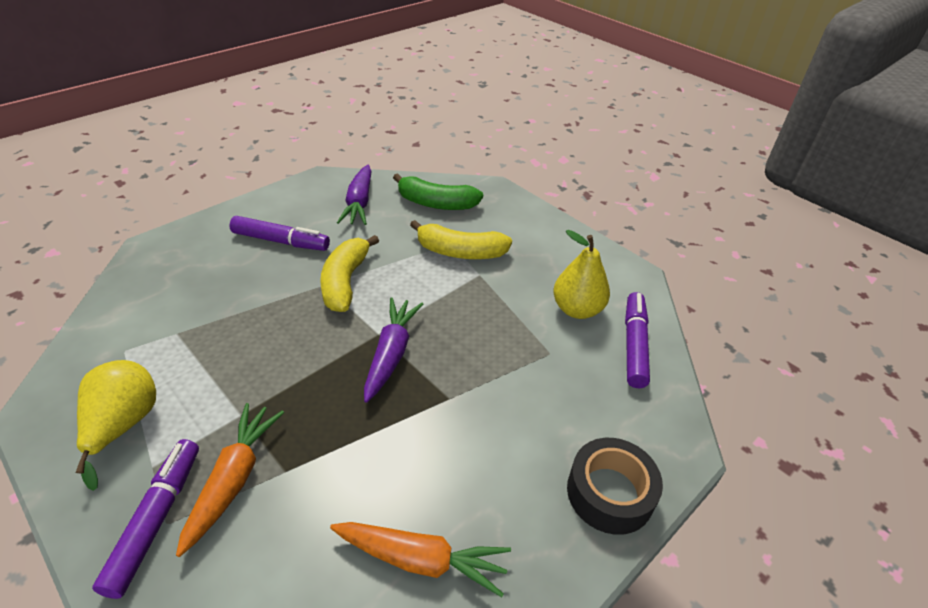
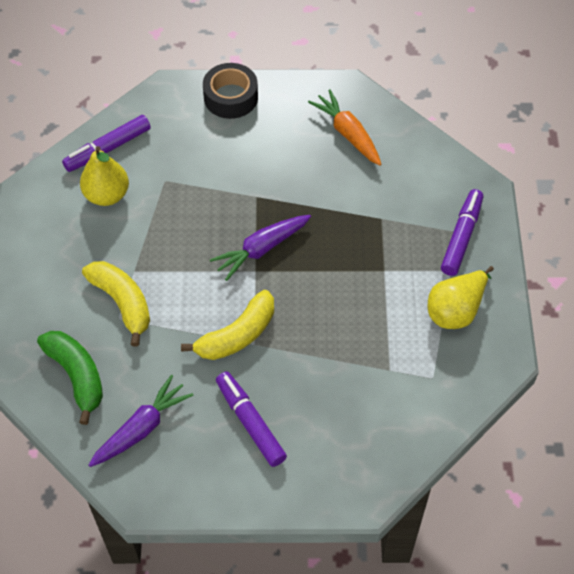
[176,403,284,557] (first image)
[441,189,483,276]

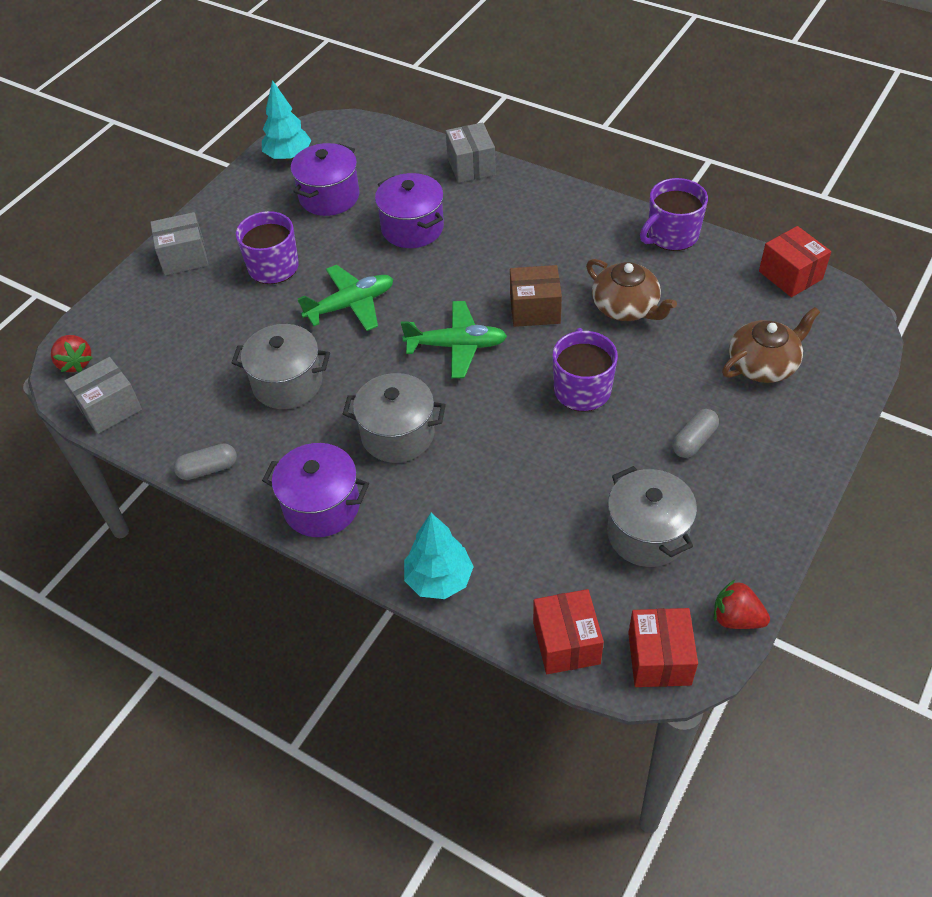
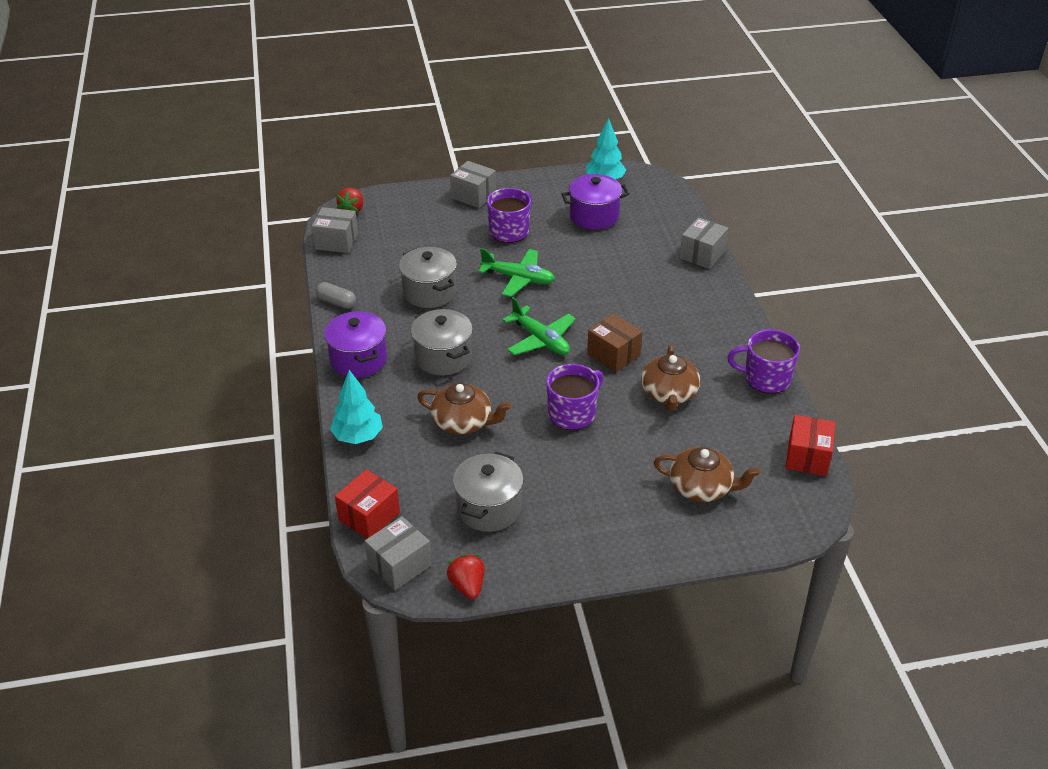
[375,173,444,248] (first image)
[672,409,719,458] (first image)
[417,383,511,435]
[365,516,432,590]

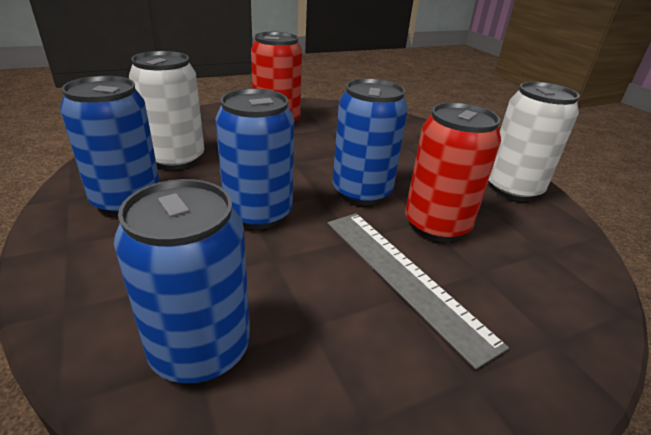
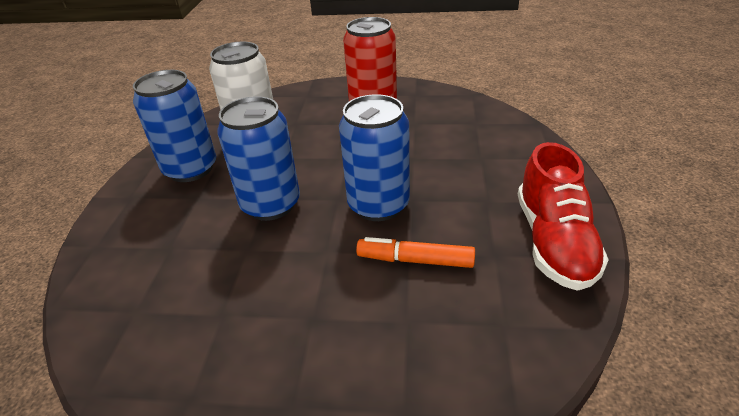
[114,179,250,384] (first image)
[328,213,509,370] (first image)
[356,237,475,268]
[518,142,609,291]

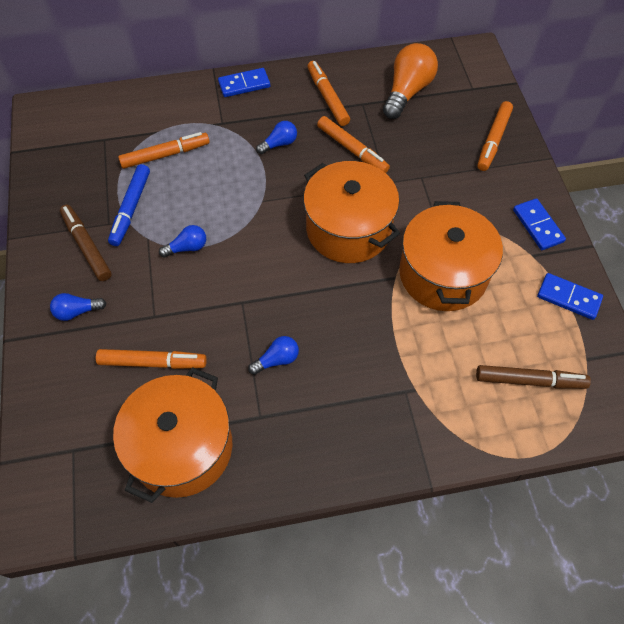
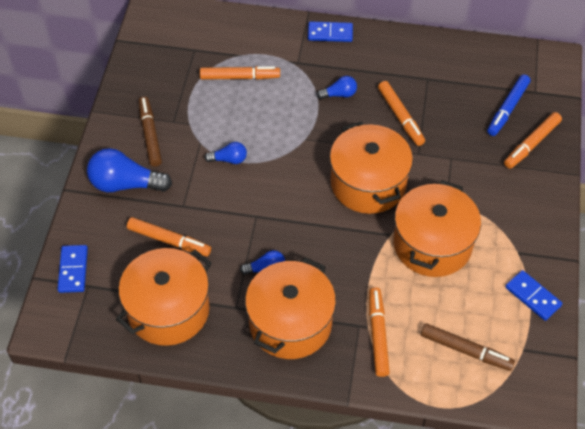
[383,43,438,119] (first image)
[245,257,336,359]
[487,75,530,136]
[369,288,390,377]
[58,245,88,293]
[87,148,172,192]

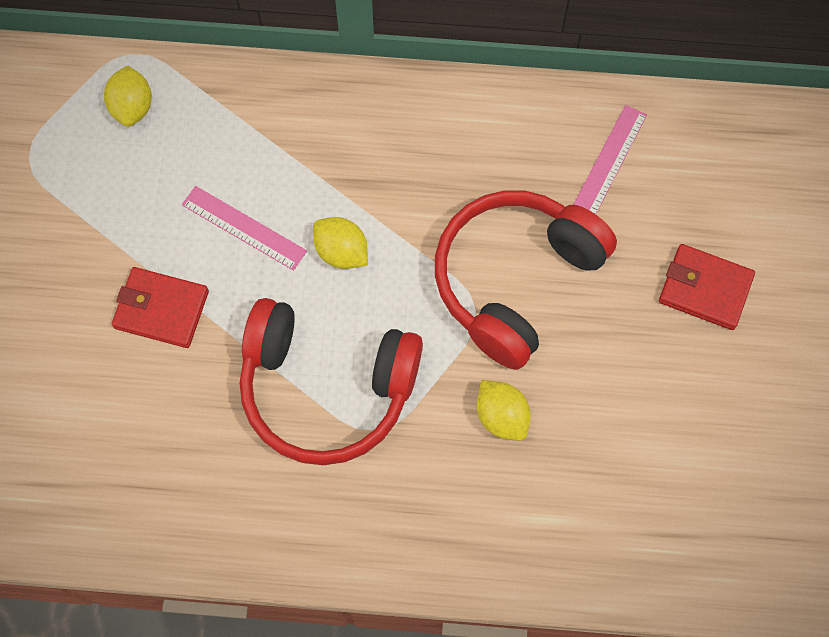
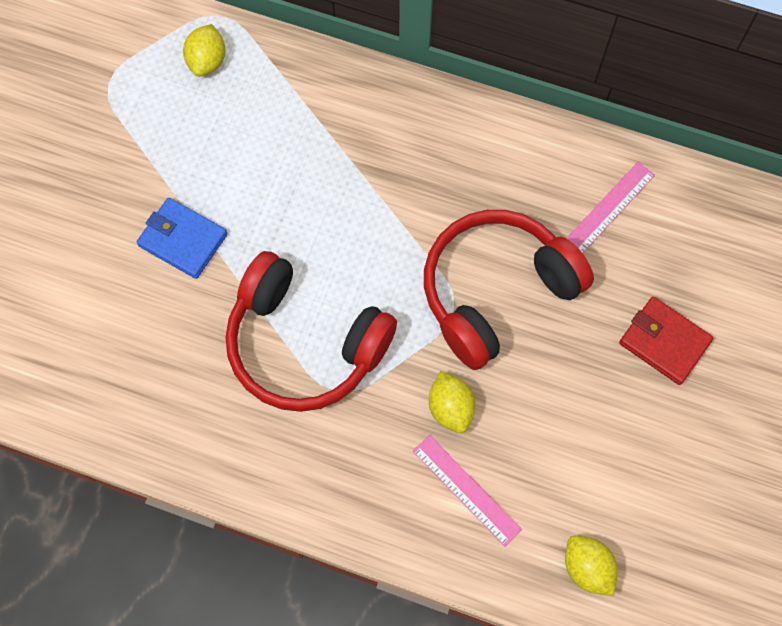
[413,435,522,547]
[565,536,618,596]
[137,198,228,279]

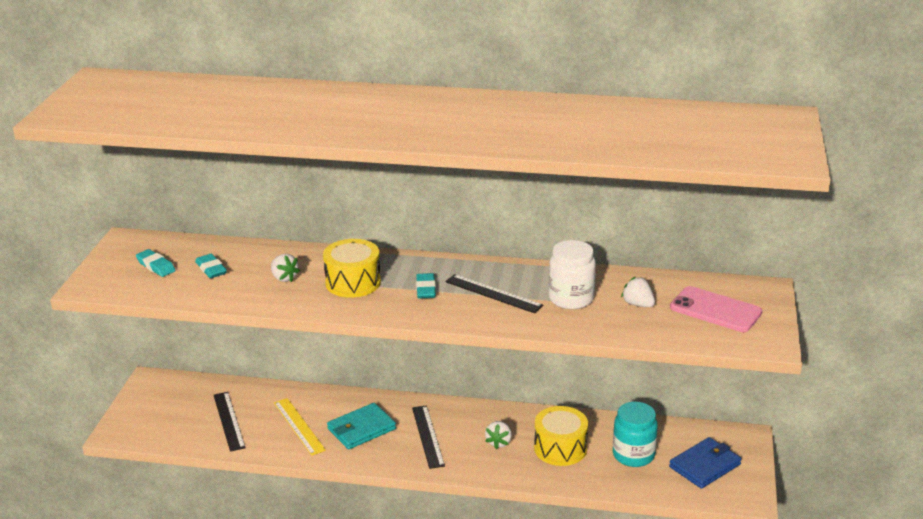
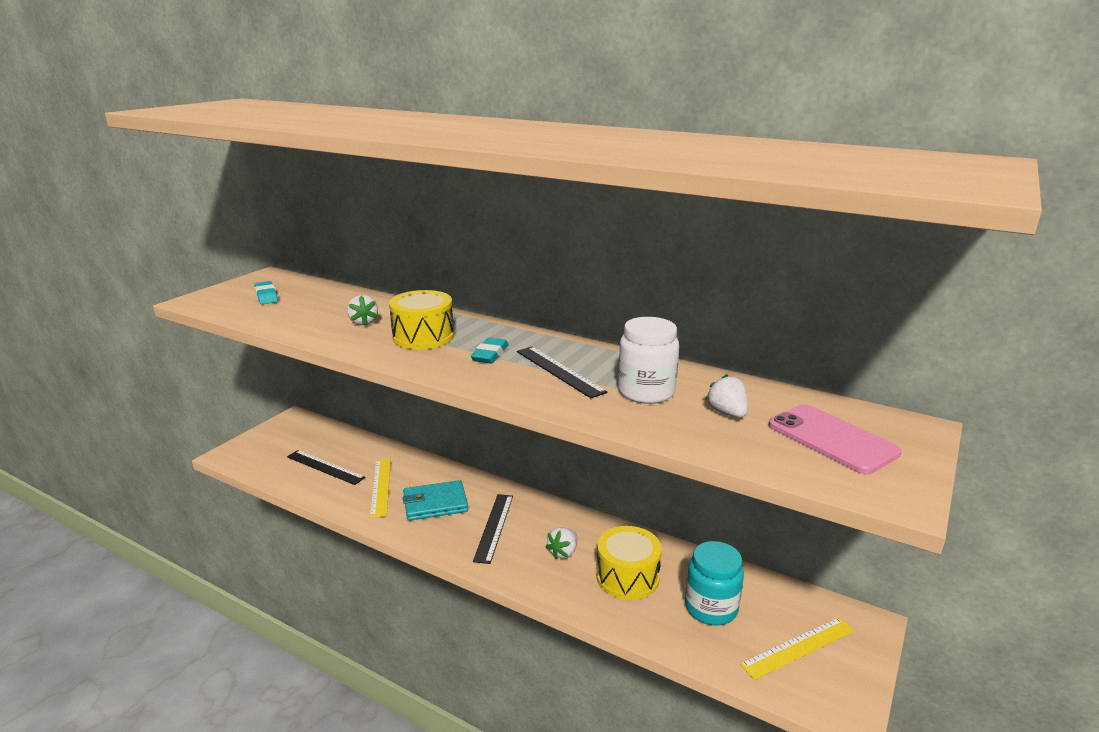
[195,254,227,278] (first image)
[740,617,855,680]
[287,450,366,485]

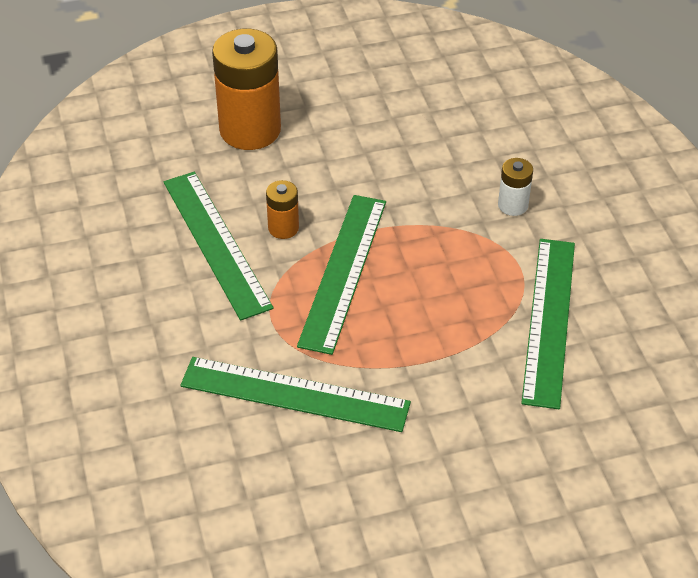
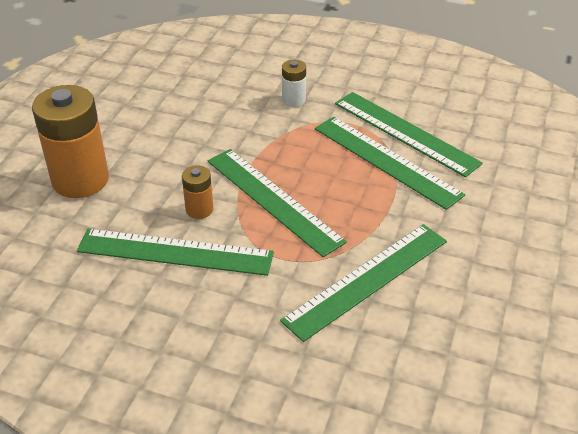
[315,117,465,210]

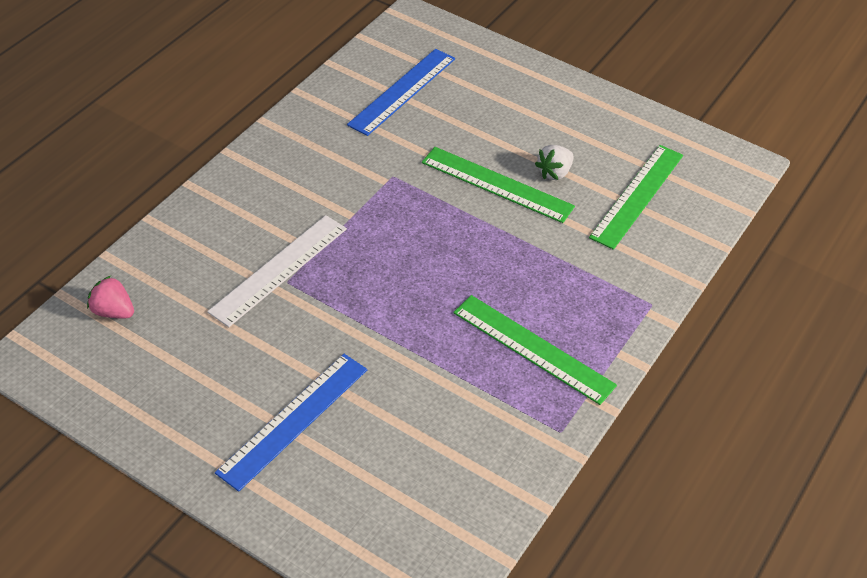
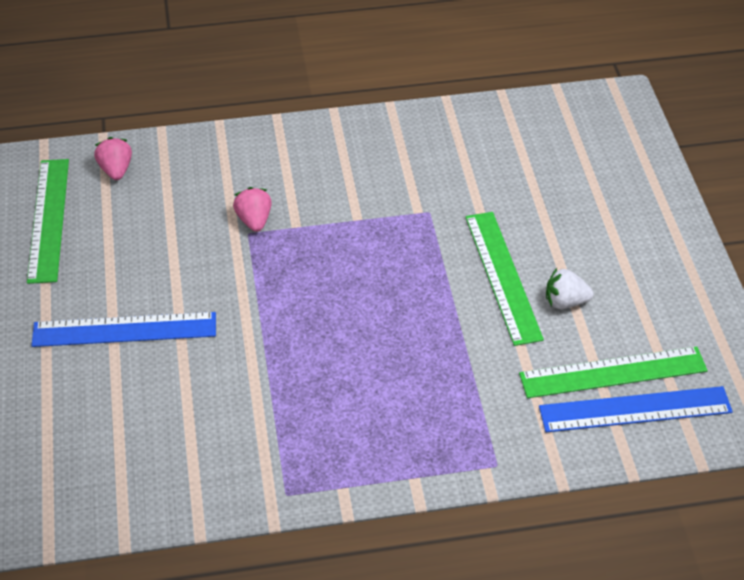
[539,386,733,432]
[27,159,69,284]
[233,187,272,232]

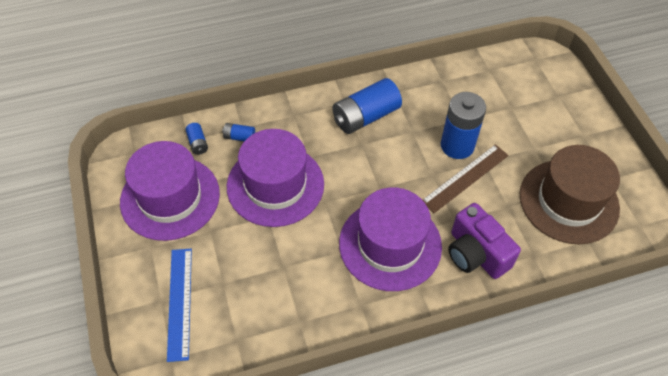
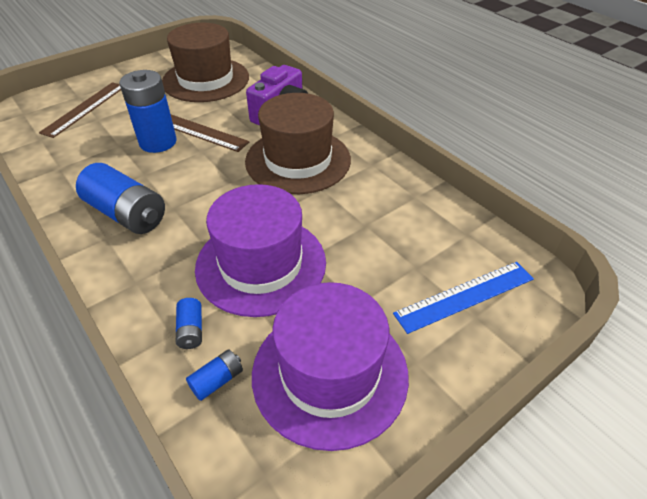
[39,82,121,138]
[245,93,351,194]

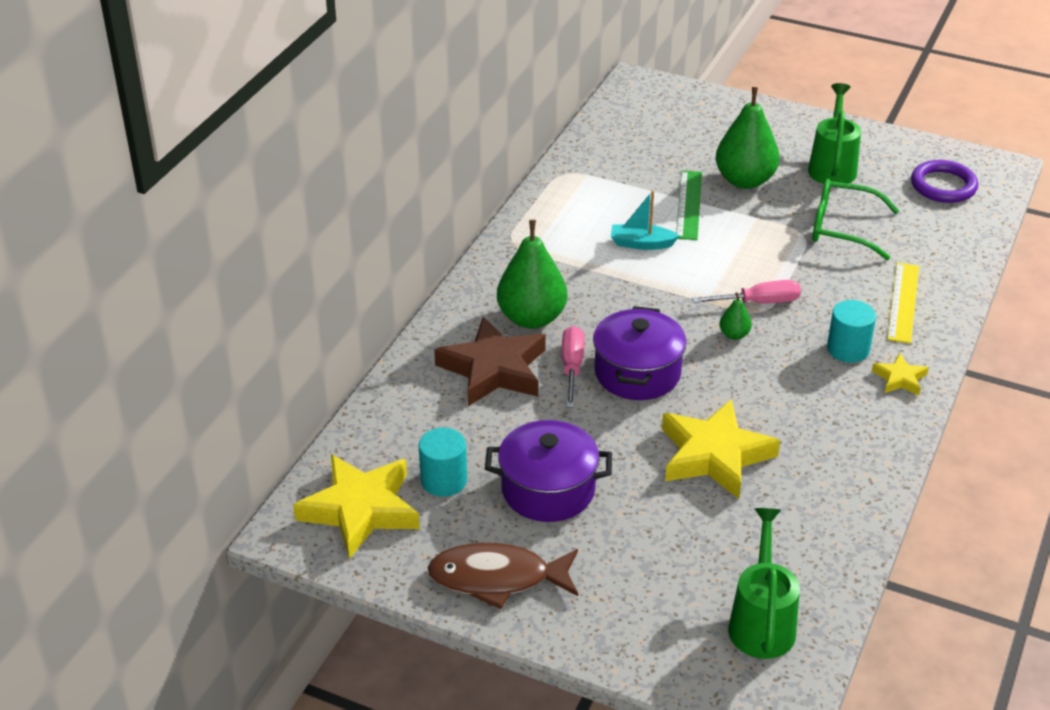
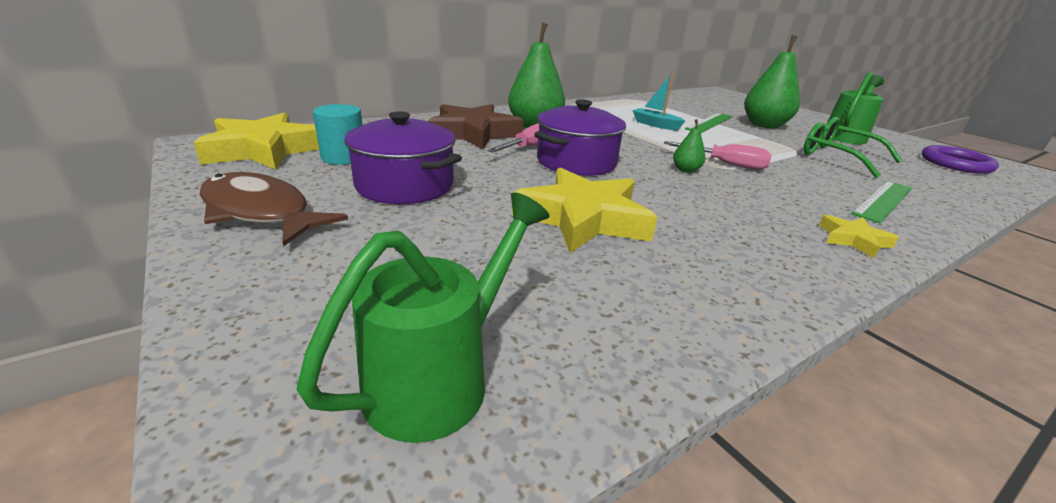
[827,300,876,363] (first image)
[851,181,912,223]

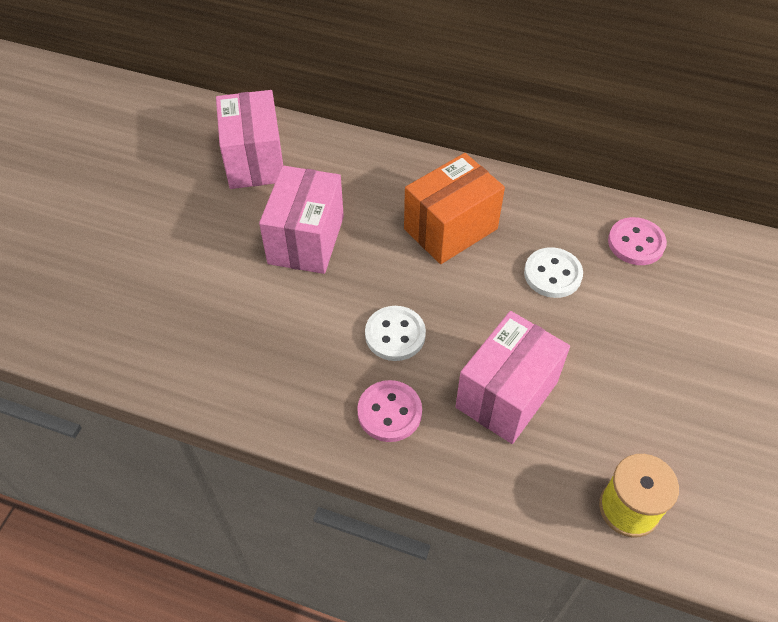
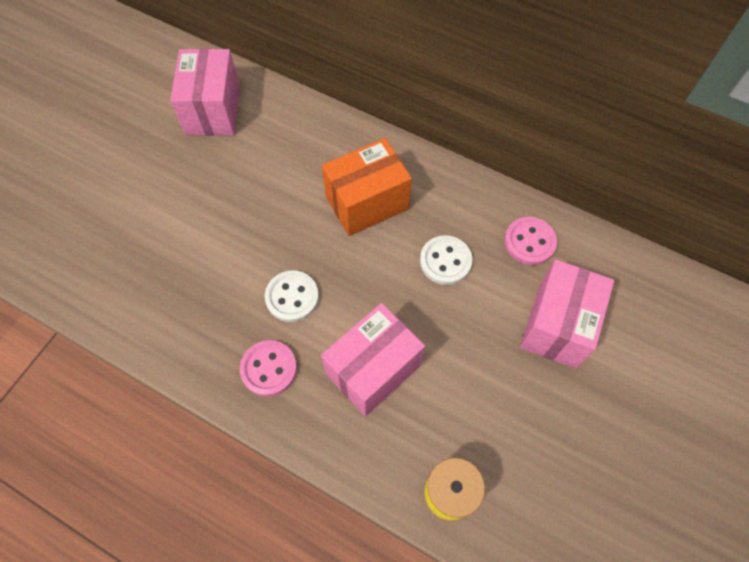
[520,260,614,368]

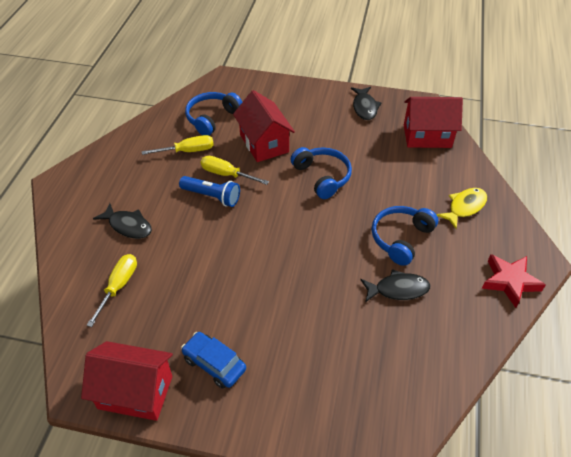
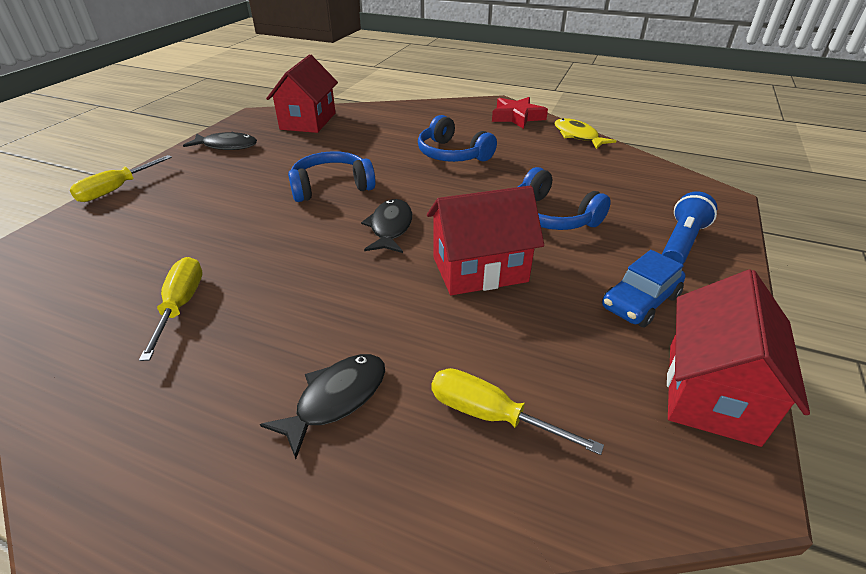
[662,191,717,264]
[518,167,611,230]
[70,155,172,202]
[427,186,544,295]
[361,199,412,253]
[554,118,616,149]

